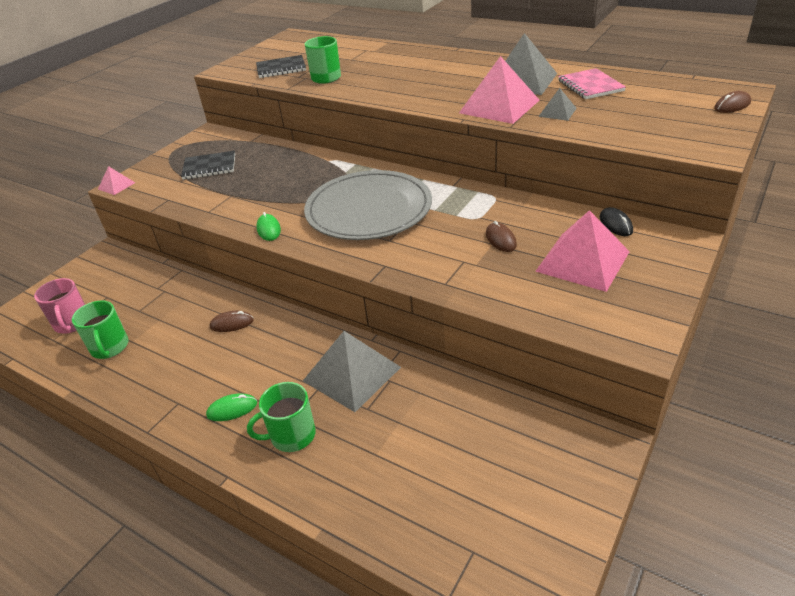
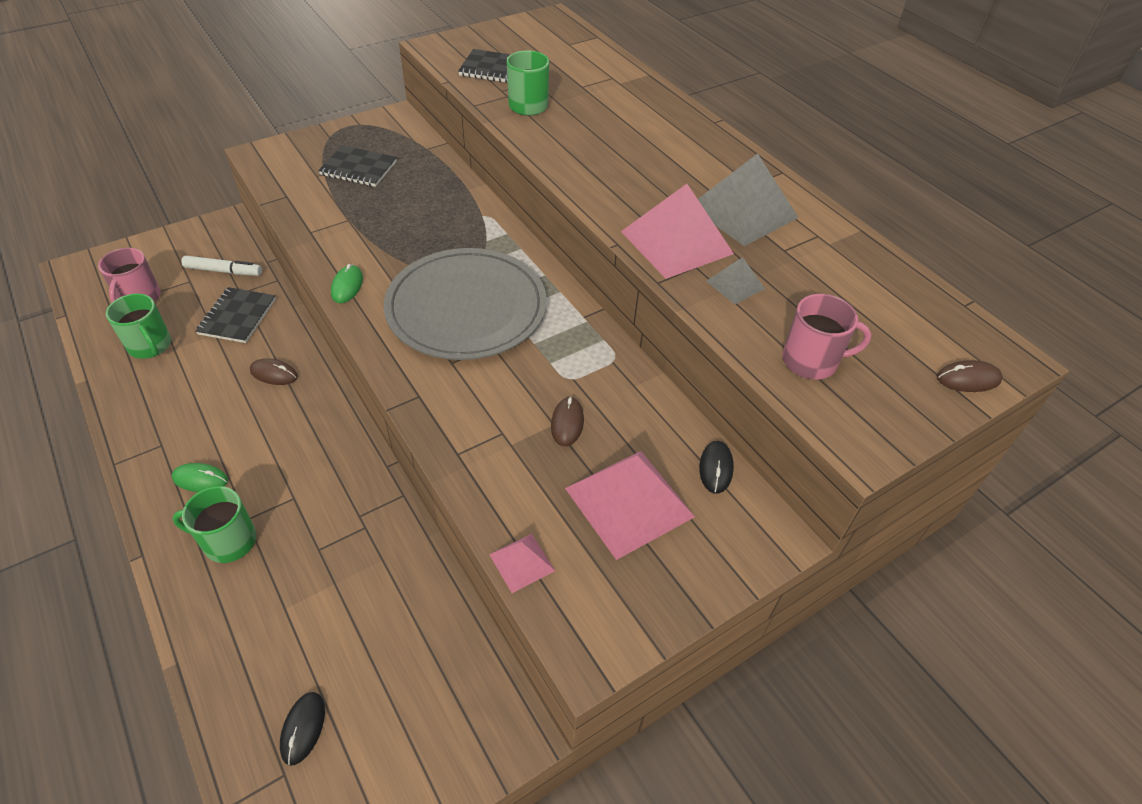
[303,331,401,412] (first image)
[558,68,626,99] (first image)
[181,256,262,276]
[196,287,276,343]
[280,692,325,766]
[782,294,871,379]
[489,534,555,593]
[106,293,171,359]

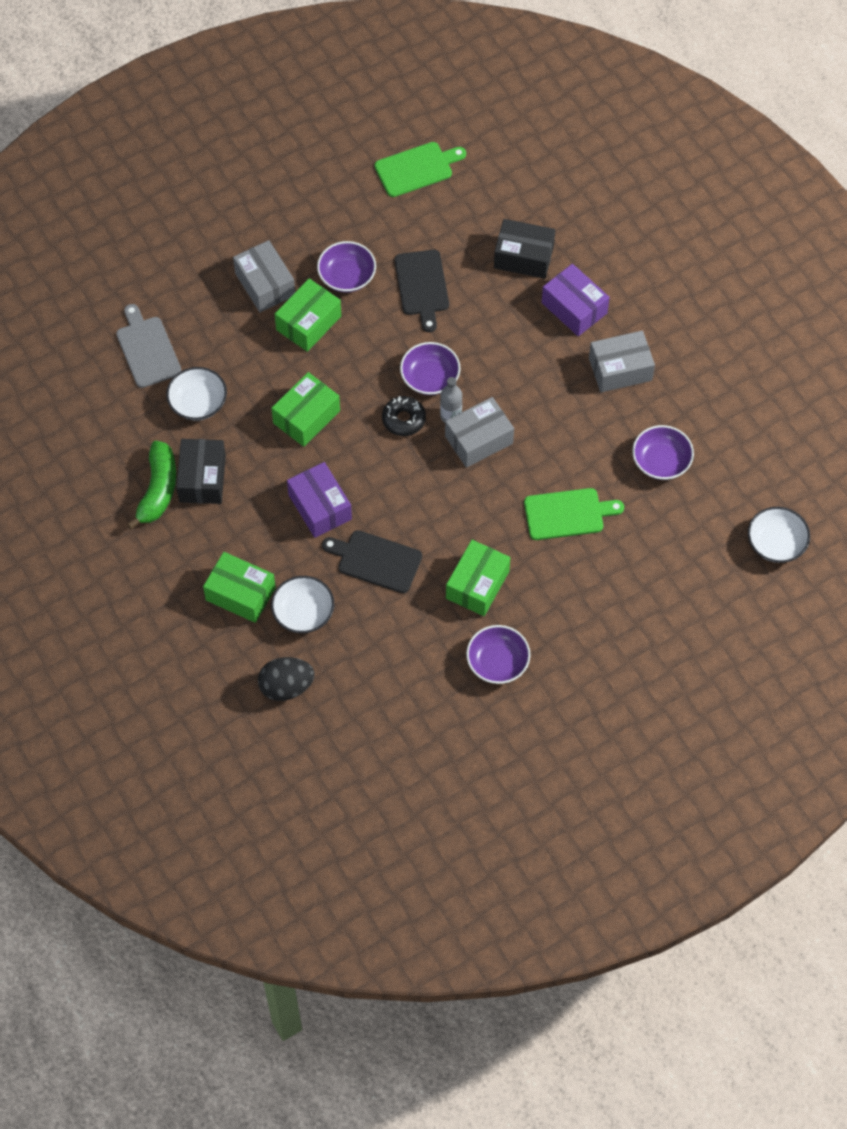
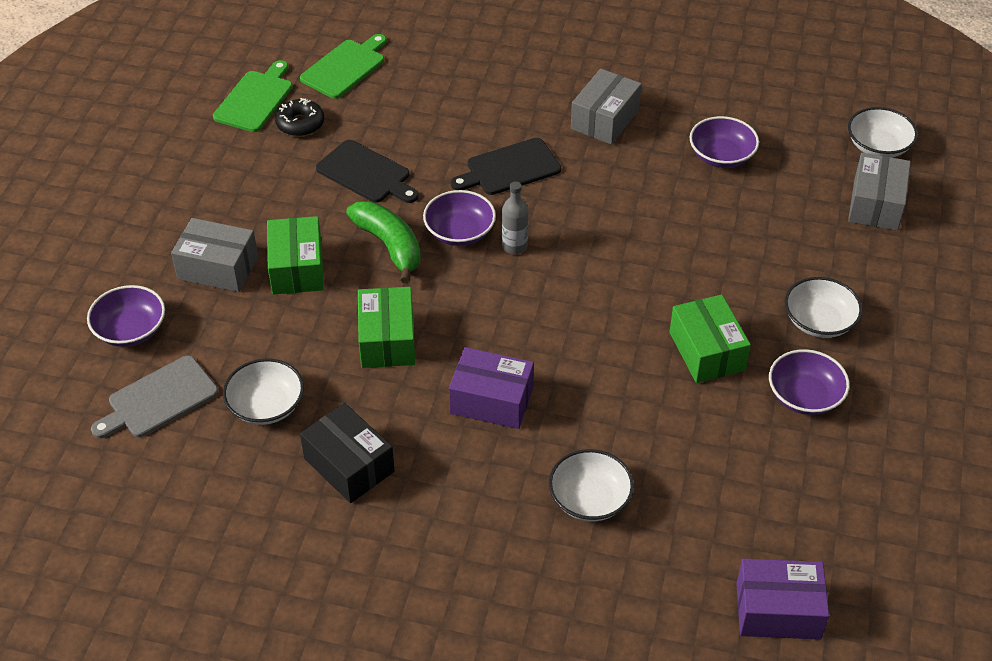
[203,552,276,623] (first image)
[258,657,315,701] (first image)
[494,219,555,279] (first image)
[785,277,862,338]
[346,201,421,283]
[87,285,165,347]
[451,138,561,195]
[275,98,324,137]
[848,153,911,231]
[300,34,387,99]
[736,558,829,640]
[91,356,218,438]

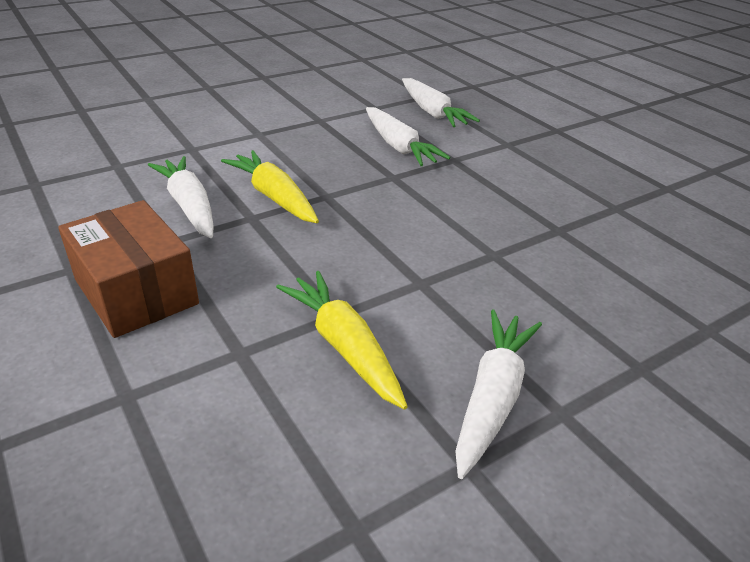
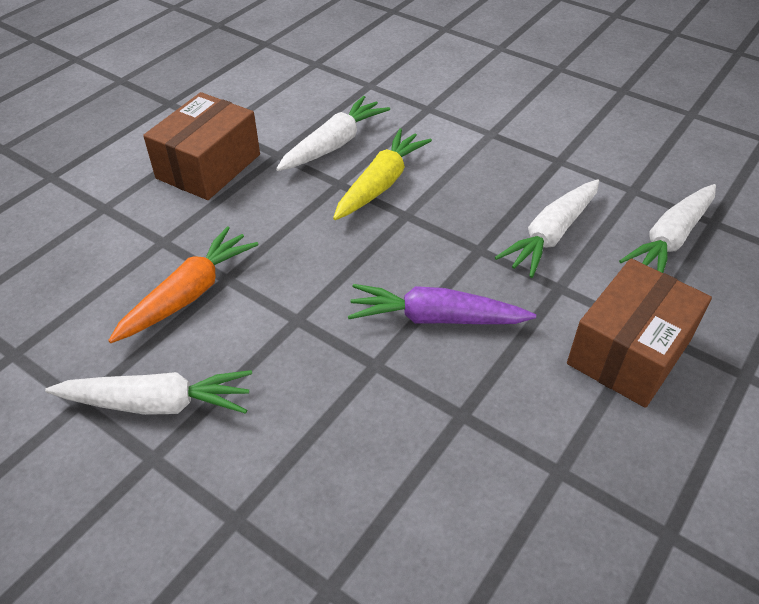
[348,284,536,324]
[567,258,712,408]
[108,226,259,343]

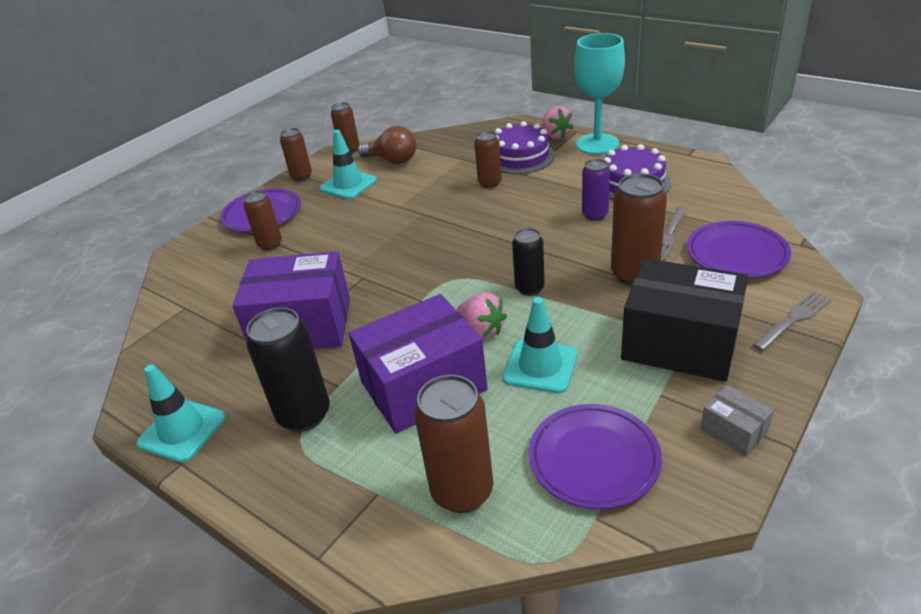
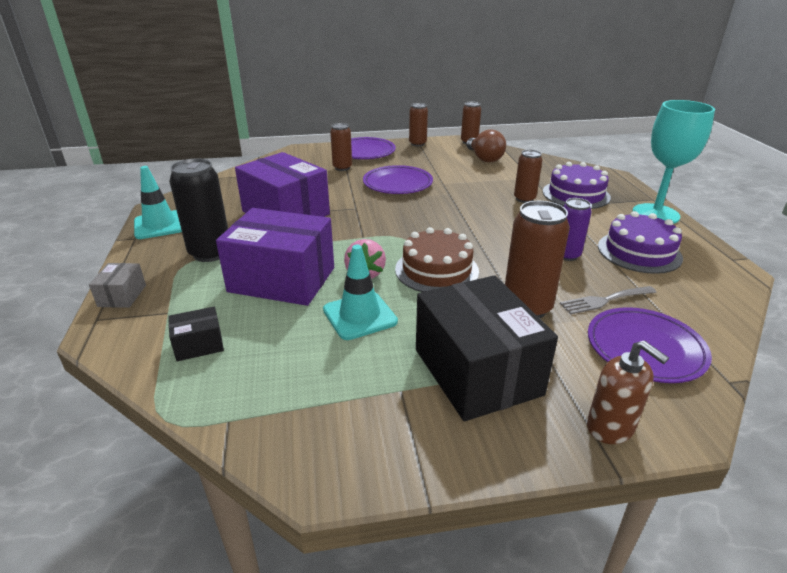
[320,130,377,199] (first image)
[542,106,574,139] (first image)
[363,165,433,194]
[89,263,146,308]
[168,307,224,361]
[395,227,479,292]
[587,340,669,444]

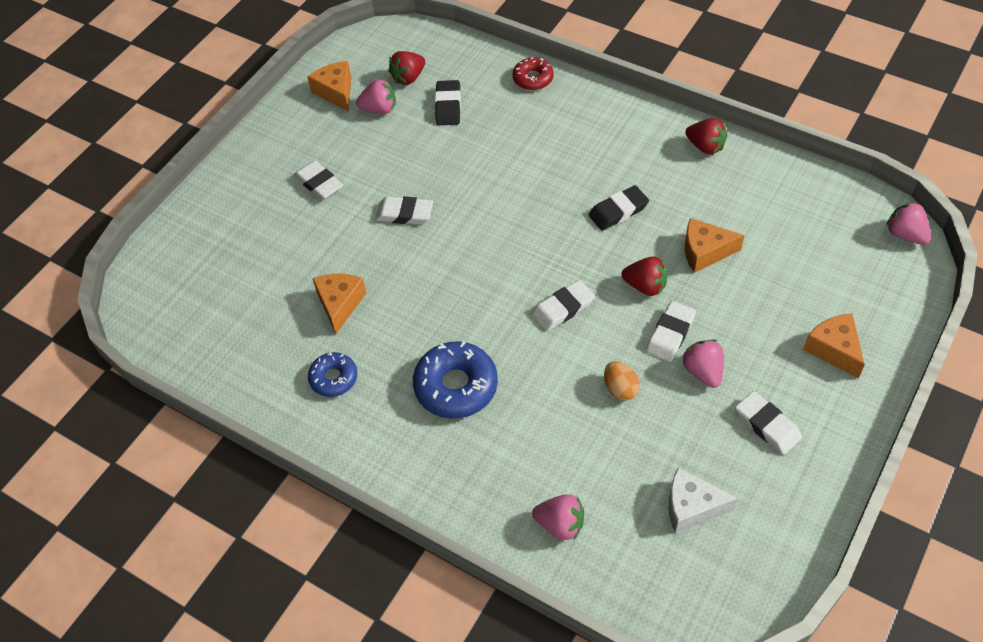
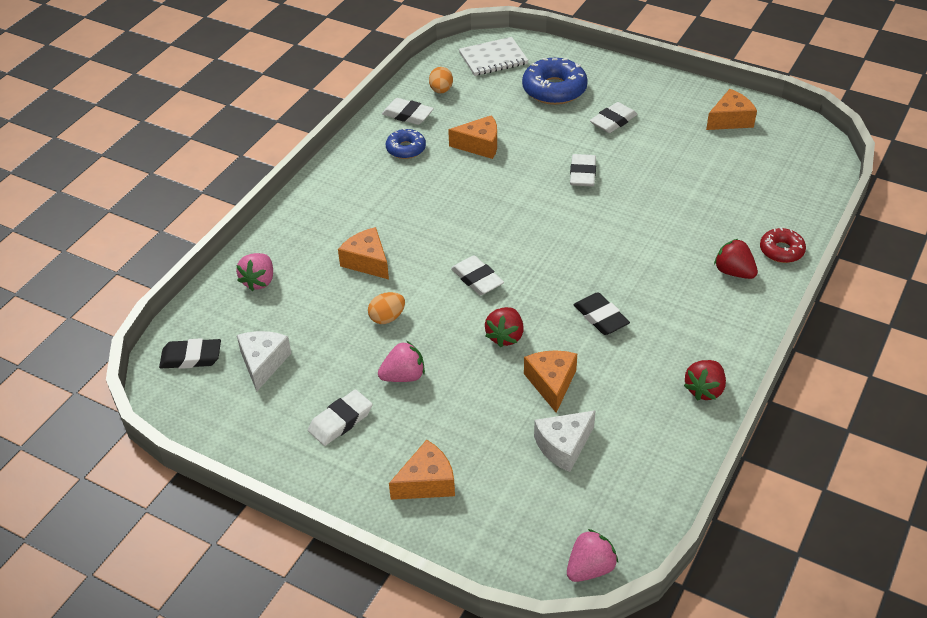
[356,79,396,114] (first image)
[338,227,389,279]
[429,67,453,93]
[459,37,528,76]
[534,410,596,472]
[714,239,758,279]
[522,58,588,105]
[159,338,221,369]
[382,98,434,125]

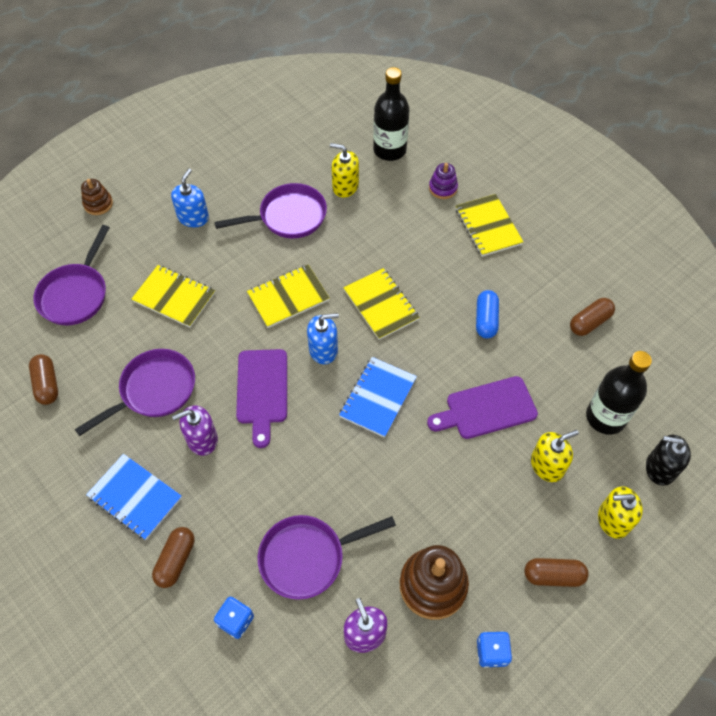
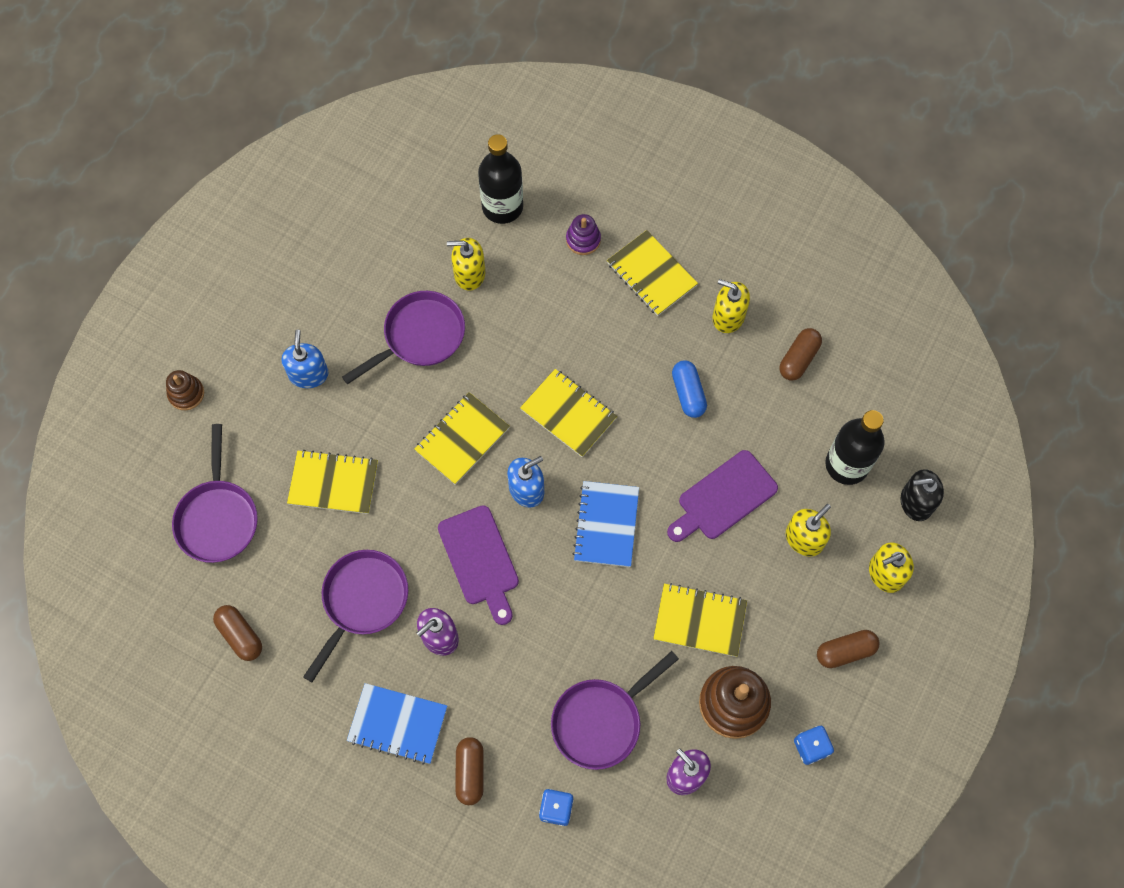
[653,583,747,657]
[712,279,750,333]

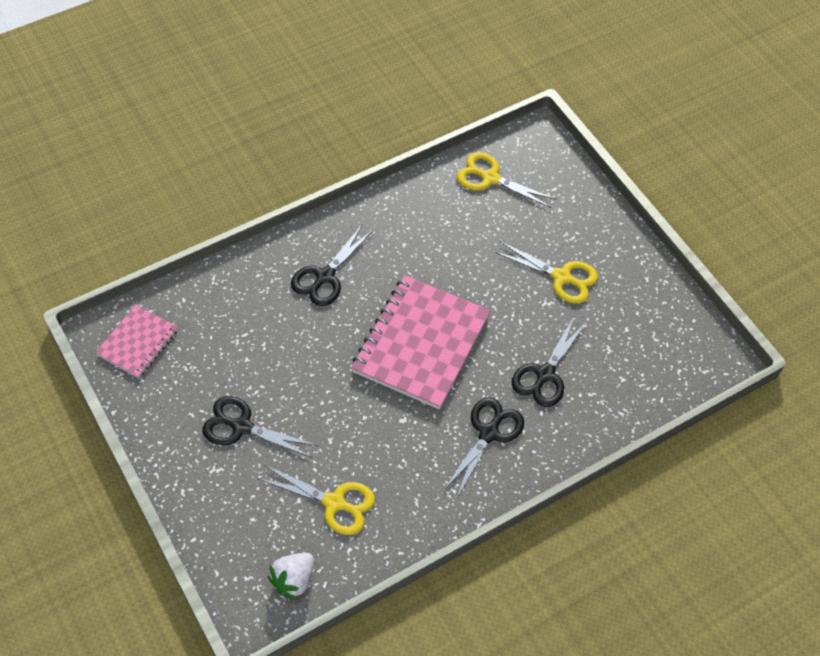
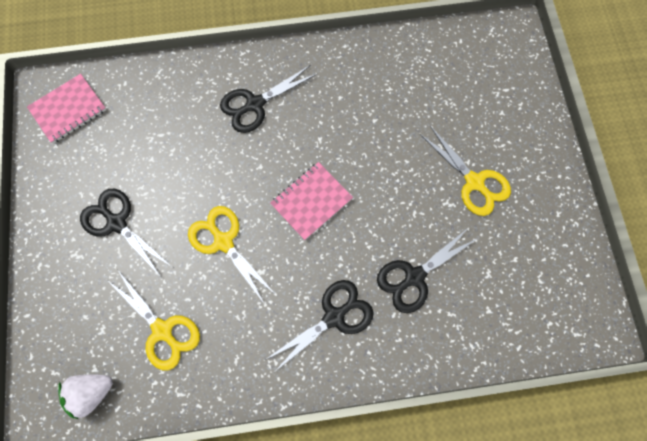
[188,206,276,303]
[270,162,353,240]

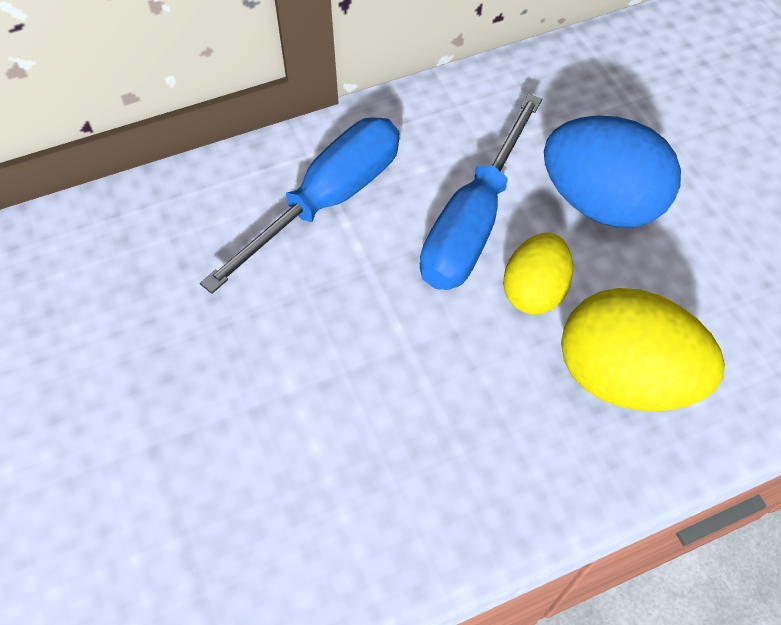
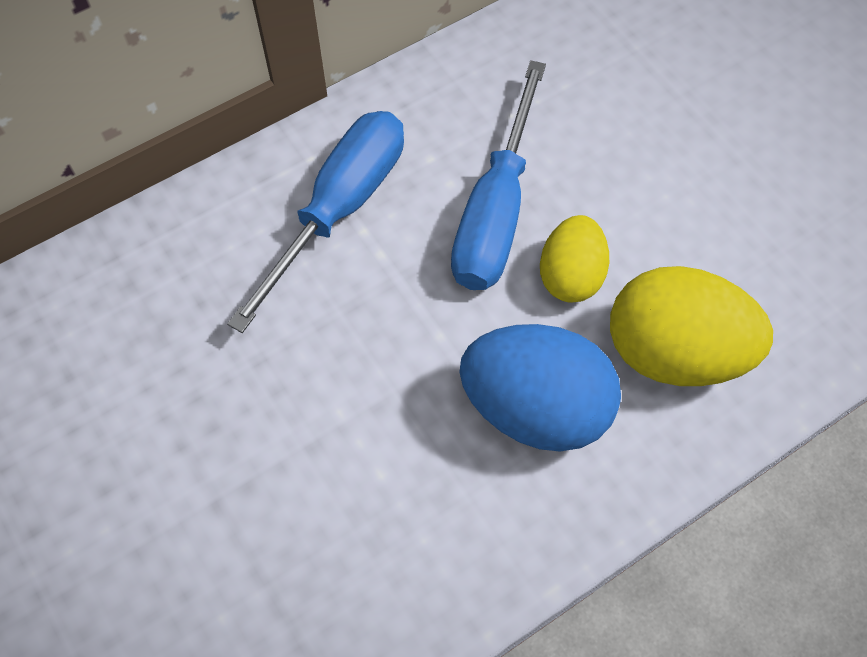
[459,324,621,451]

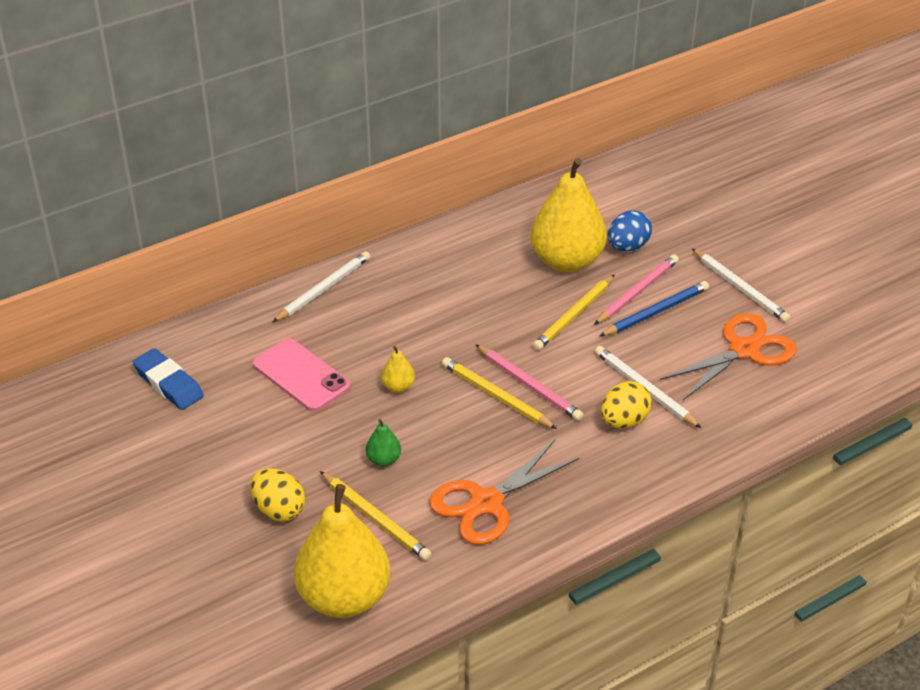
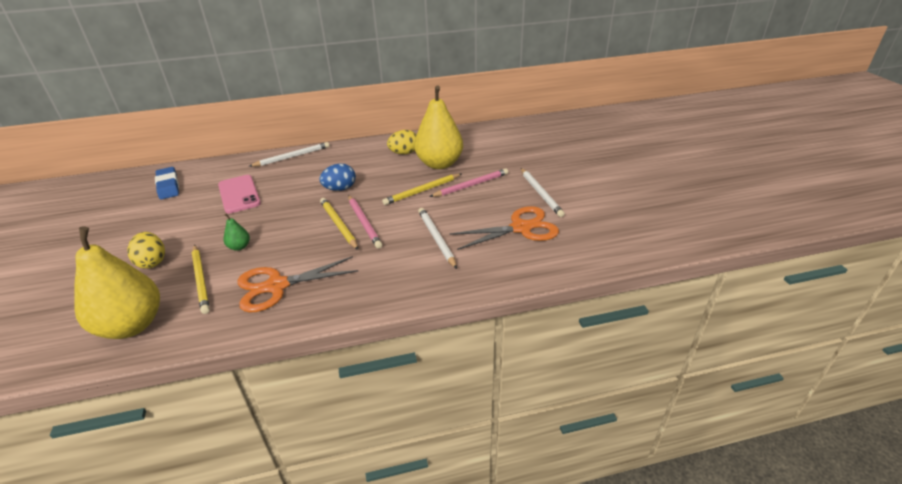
[381,346,415,393] (first image)
[600,281,709,336] (first image)
[387,130,416,154]
[319,164,356,191]

